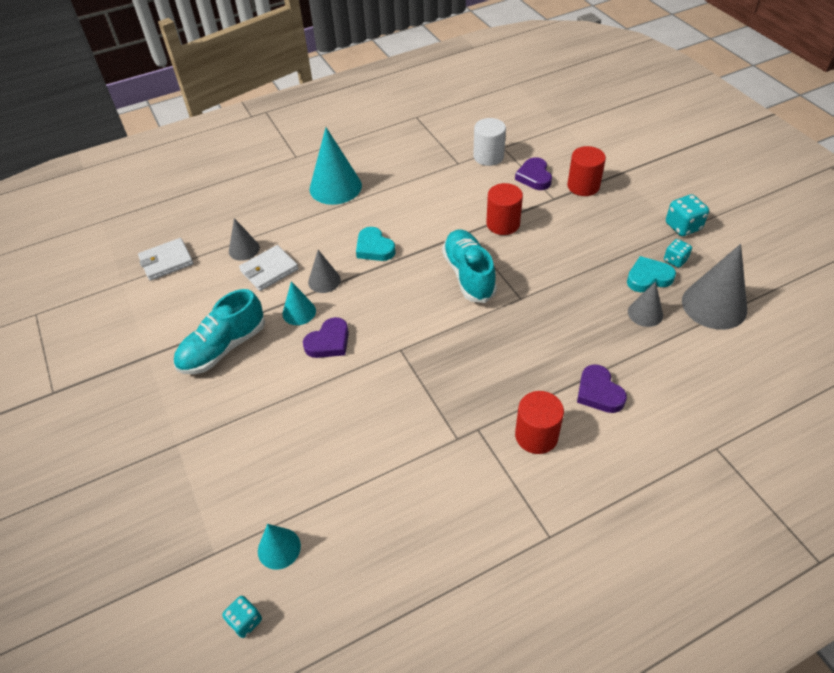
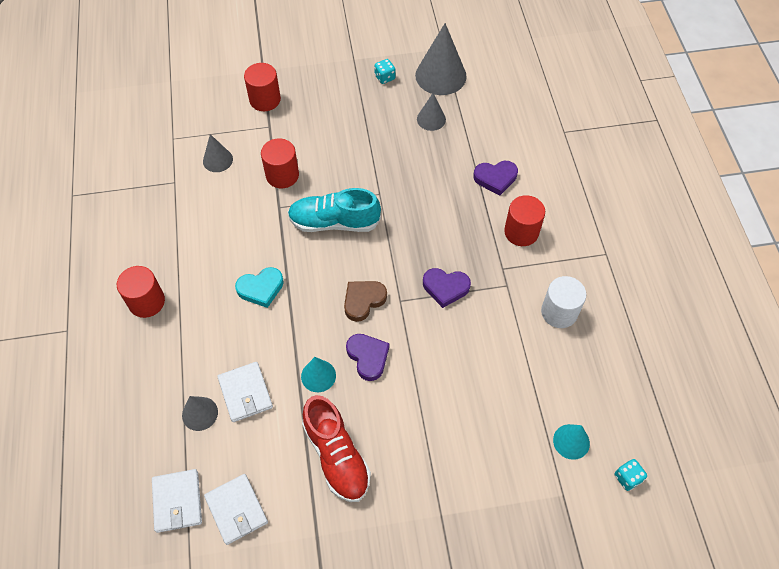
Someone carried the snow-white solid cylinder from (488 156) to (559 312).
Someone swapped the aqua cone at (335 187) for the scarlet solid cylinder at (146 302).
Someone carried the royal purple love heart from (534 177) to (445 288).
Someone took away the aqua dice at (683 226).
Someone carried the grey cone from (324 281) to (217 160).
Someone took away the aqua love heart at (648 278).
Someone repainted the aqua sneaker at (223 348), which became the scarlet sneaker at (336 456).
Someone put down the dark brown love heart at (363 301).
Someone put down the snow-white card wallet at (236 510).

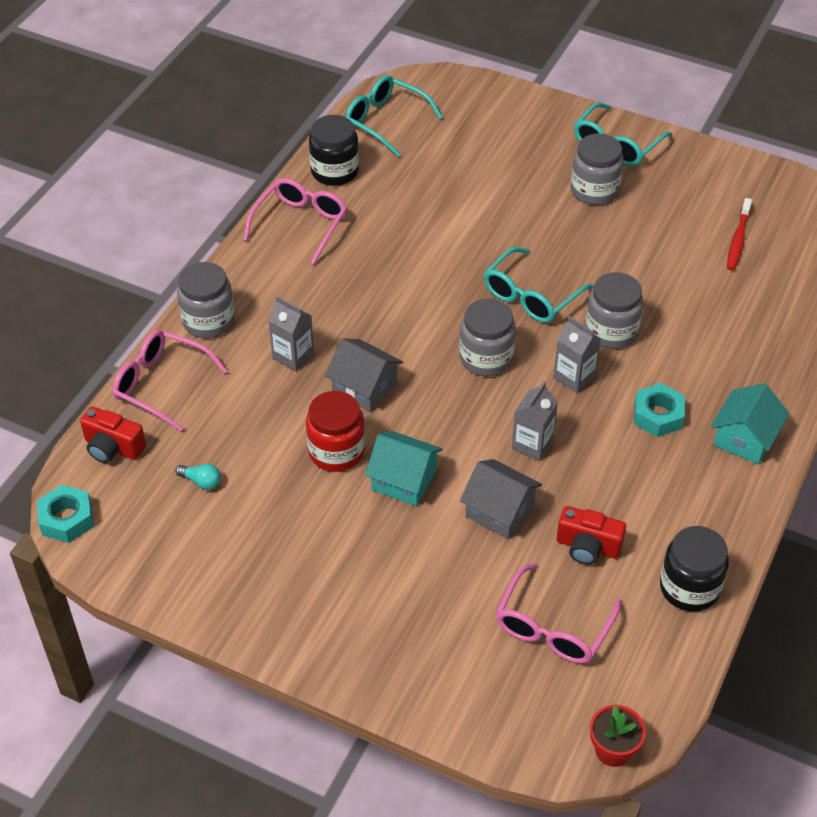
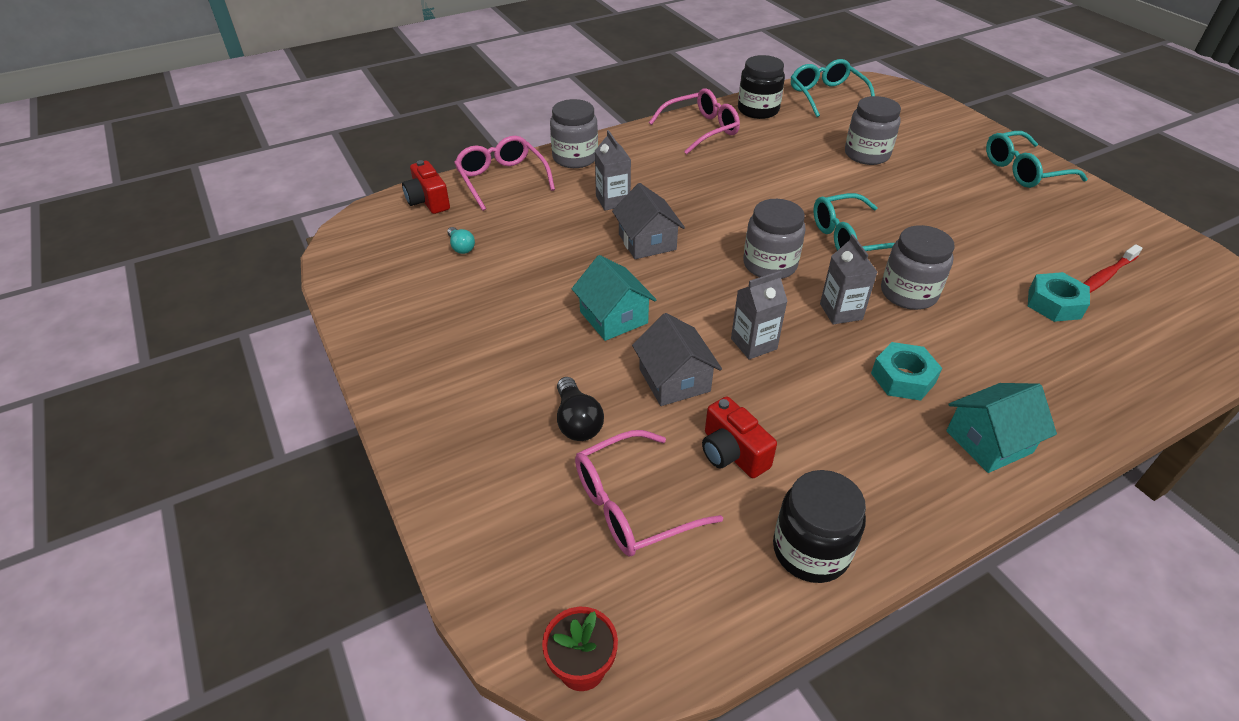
Someone carried the grey jar from (594 190) to (866 154).
Someone took away the scarlet jar at (336 451).
Someone carried the aqua hexagon nut from (67 519) to (1054 303).
Someone put down the black bulb at (577 421).

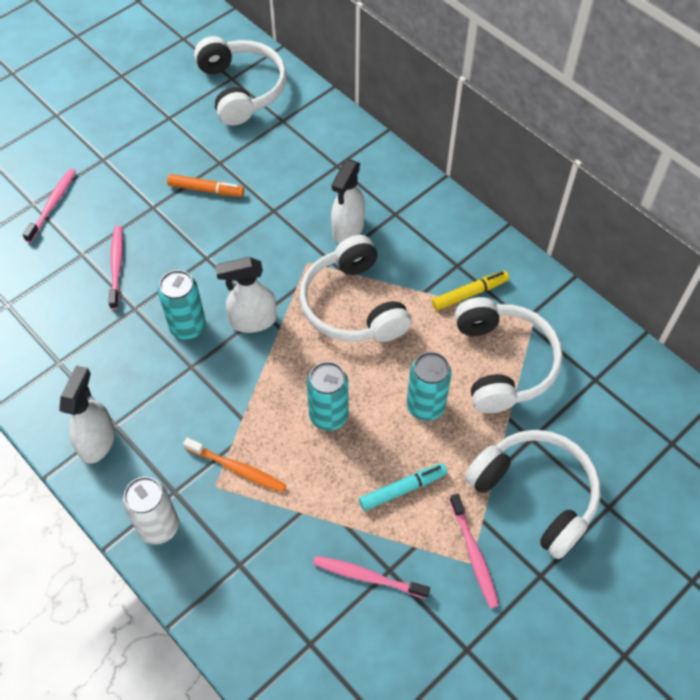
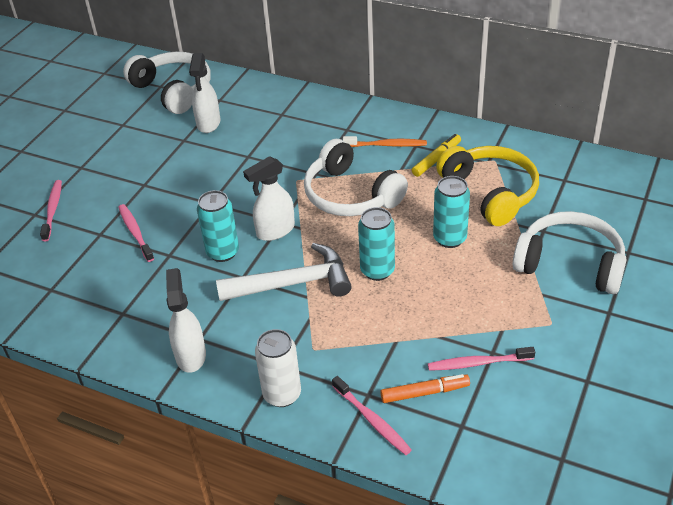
Someone carried the snow-white spray cleaner from (348 229) to (208 123).
Someone carried the bright orange marker from (206 190) to (424 392).
Someone repainted the snow-white headset at (503 363), which became the bright yellow headset at (490 192).
Someone carried the bright orange toothbrush from (237 469) to (387 145).
Someone took away the aqua marker at (402 489).
Someone carried the rose-pink toothbrush from (474 554) to (372 420).
Someone put down the snow-white carpenter's hammer at (293 283).

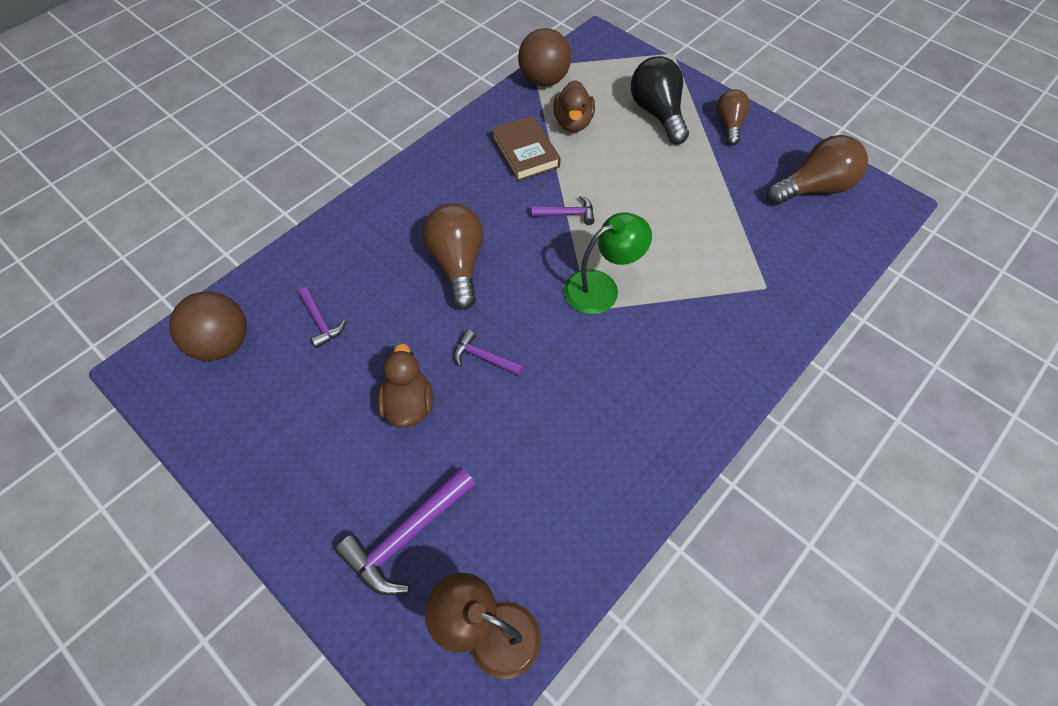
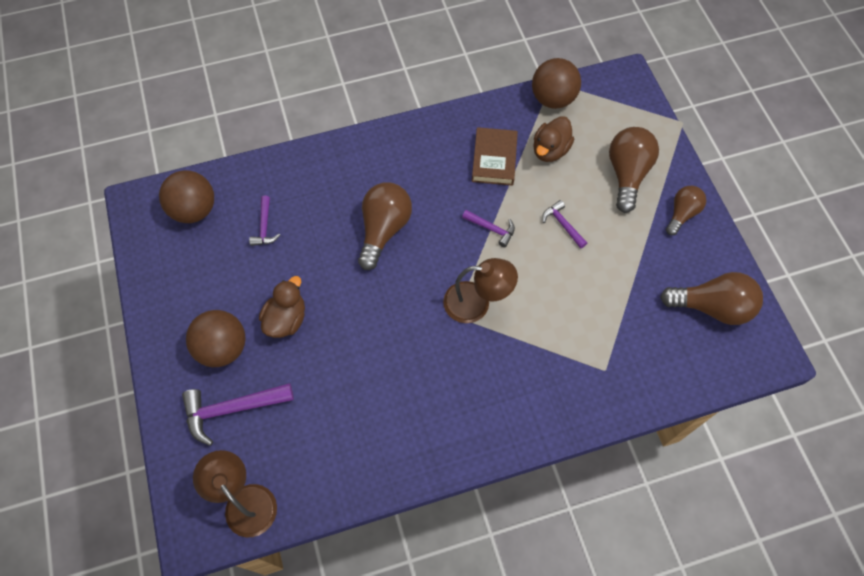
Someone repainted the black bulb at (657 113), which became the dark brown bulb at (627 174).
Someone repainted the emerald desk lamp at (601 287), which became the dark brown desk lamp at (476 303).
Someone carried the royal purple carpenter's hammer from (483 357) to (562 224).
Someone put down the dark brown sphere at (223 348).

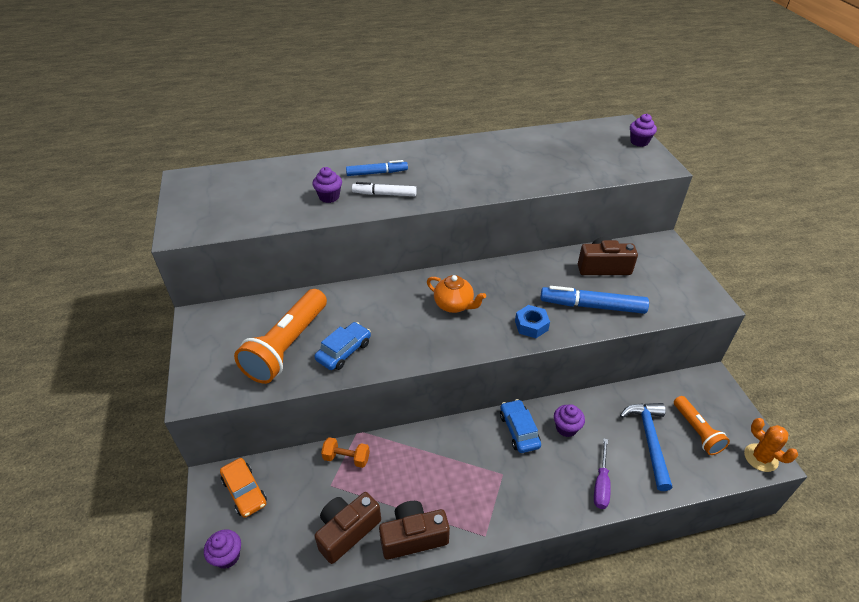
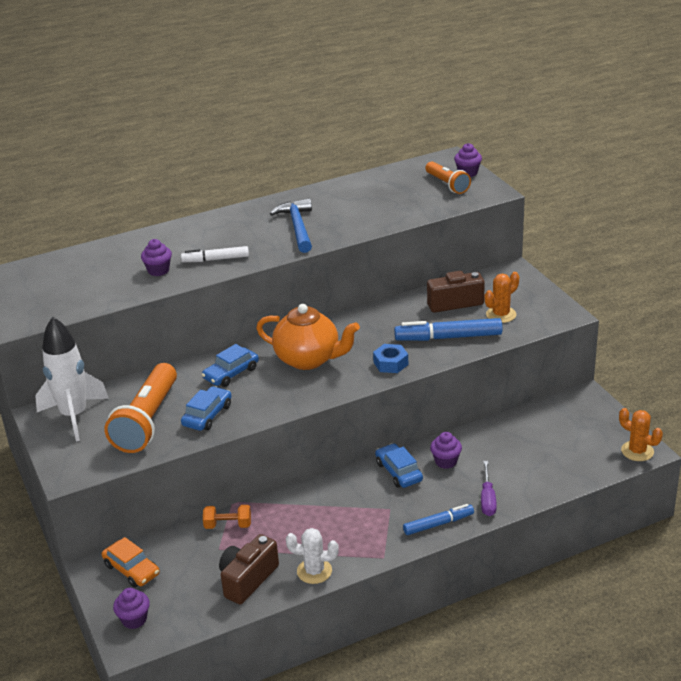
Someone carried the royal blue marker from (377 173) to (438 524).
Someone scaled the bright orange tea pot at (454 305) by 1.59.
Someone carried the bright orange flashlight from (696 431) to (447 184).
Someone carried the royal blue carpenter's hammer from (649 440) to (297 227).
Someone swapped the dark brown camera at (413 537) for the snow-white saguaro cactus at (314 571).
Someone put down the bright orange saguaro cactus at (501 314).
Someone put down the snow-white spaceship at (74 416).
Someone put down the royal blue car at (231 373).

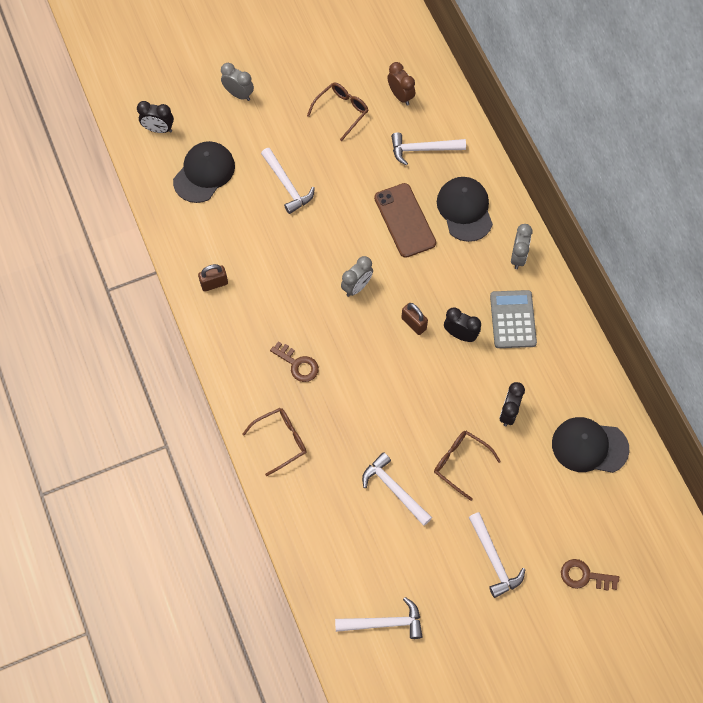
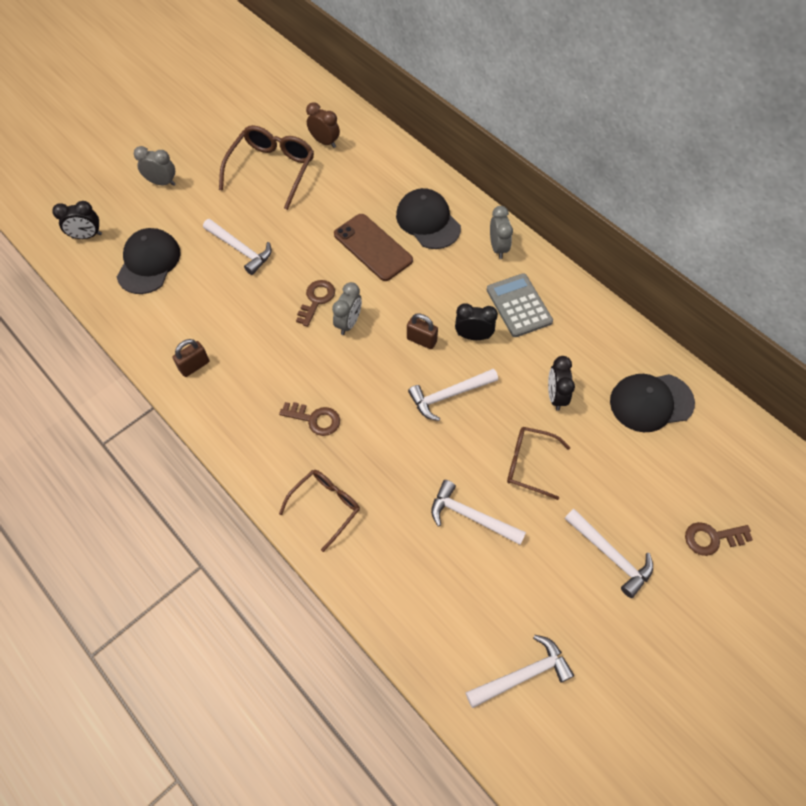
Someone scaled the dark brown glasses at (341 111) by 1.57.
Someone carried the snow-white carpenter's hammer from (423 149) to (449 395).
Someone put down the dark brown latchkey at (316 300).

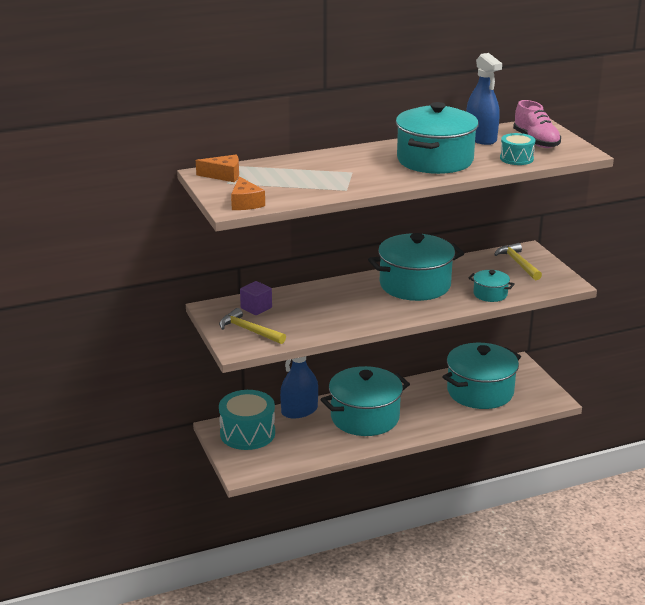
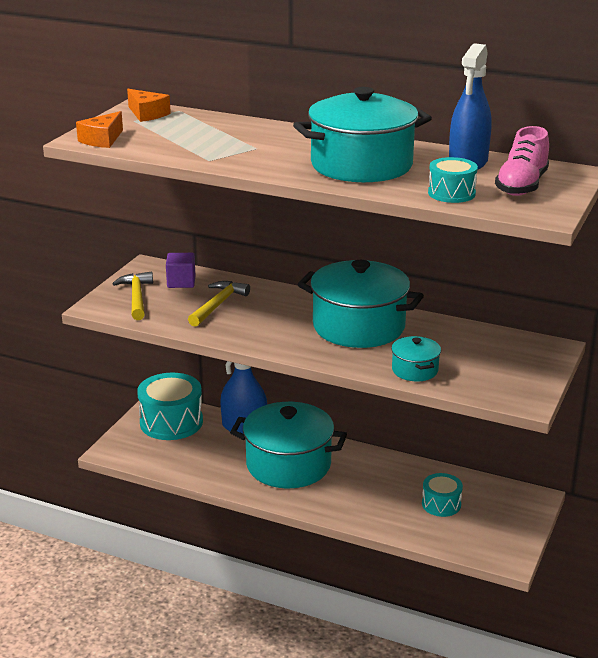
Someone carried the bright yellow carpenter's hammer from (518 263) to (218 304).
Someone swapped the aqua pot at (480 392) for the aqua snare drum at (441 504).

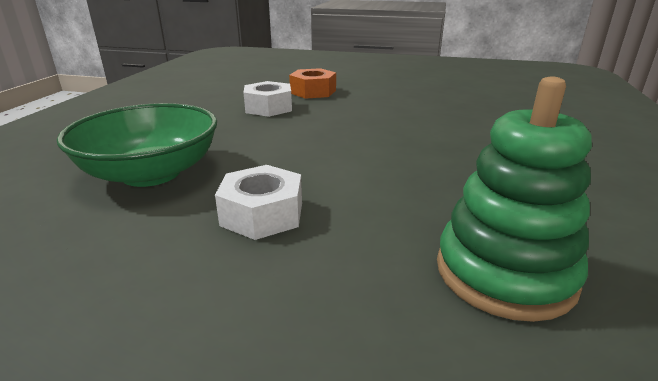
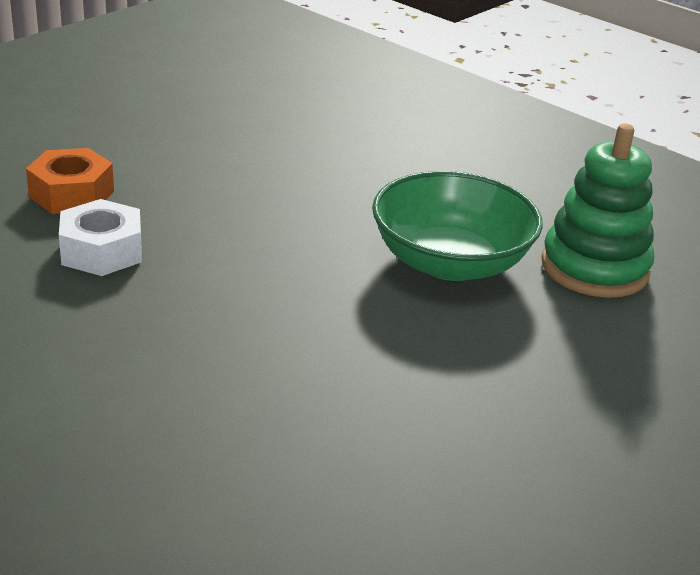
Someone carried the emerald bowl from (151 173) to (450 262).
Someone took away the snow-white hexagon nut at (262 214).

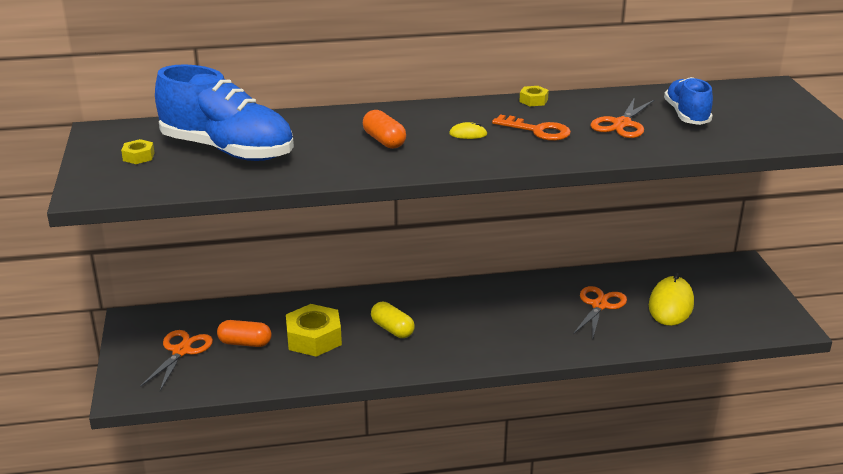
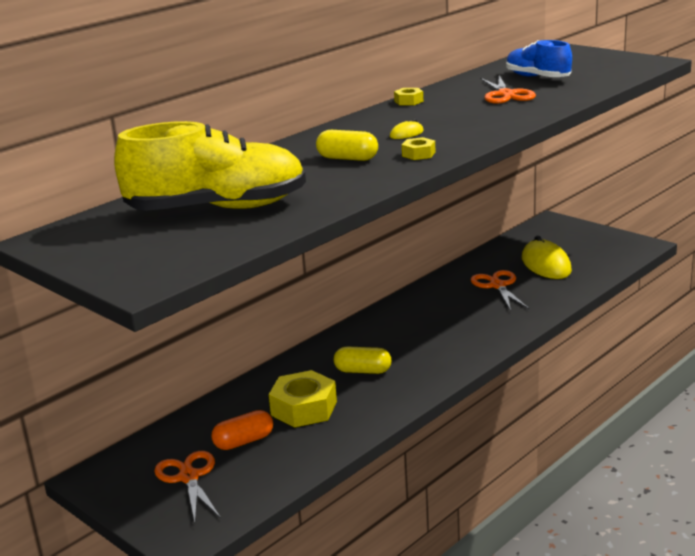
Someone repainted the royal blue sneaker at (227 150), which became the bright yellow sneaker at (217 209).
Someone repainted the bright orange pill at (384 141), which became the bright yellow pill at (347 158).
Someone took away the bright orange latchkey at (537 130).
Someone carried the bright yellow hexagon nut from (138 156) to (418 154).

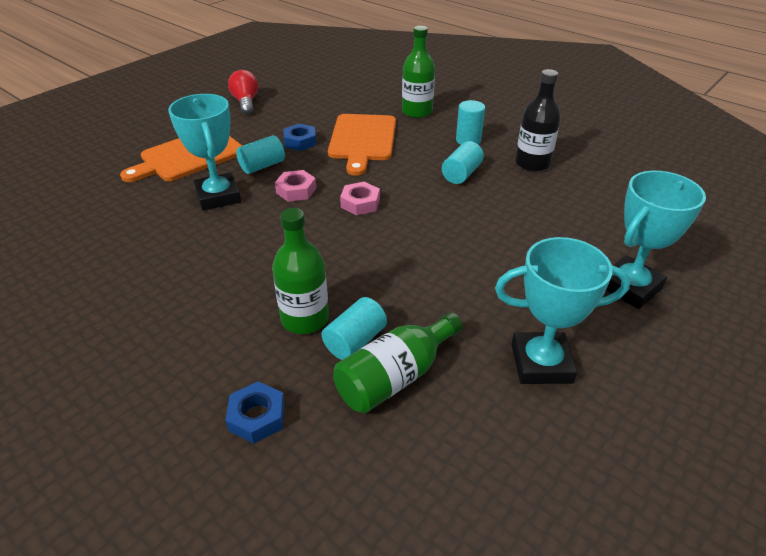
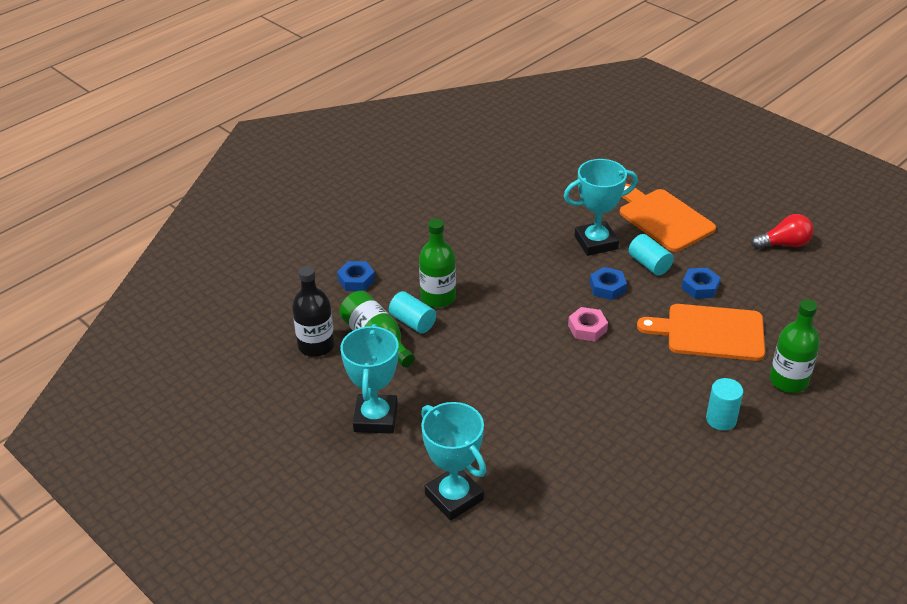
Someone carried the black drink bottle from (532 163) to (316 345).
Someone took away the aqua solid cylinder at (461 174).
Someone repainted the rose-pink hexagon nut at (296 190), which became the royal blue hexagon nut at (607 287).

